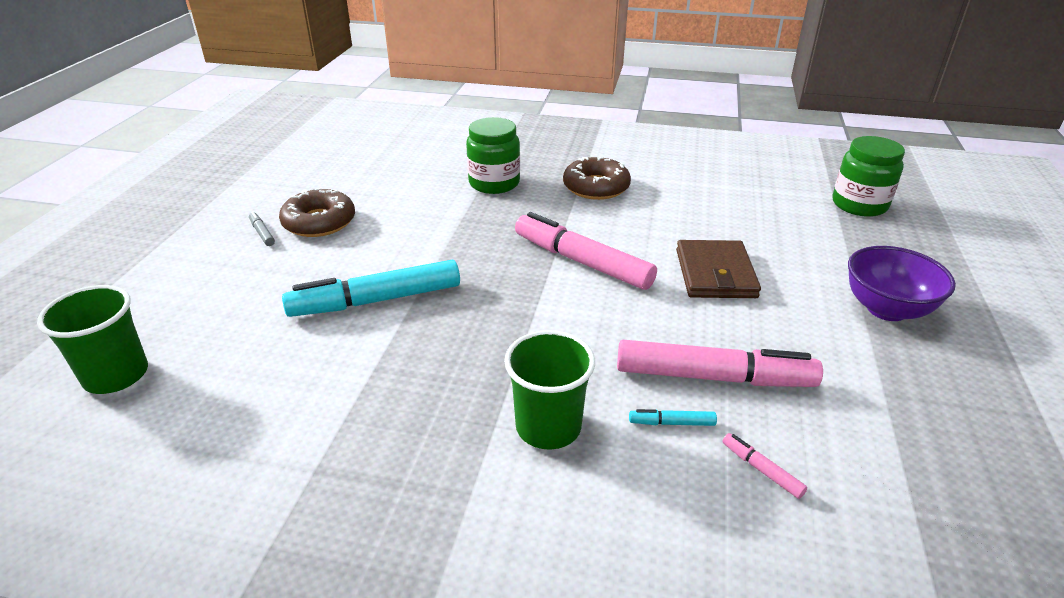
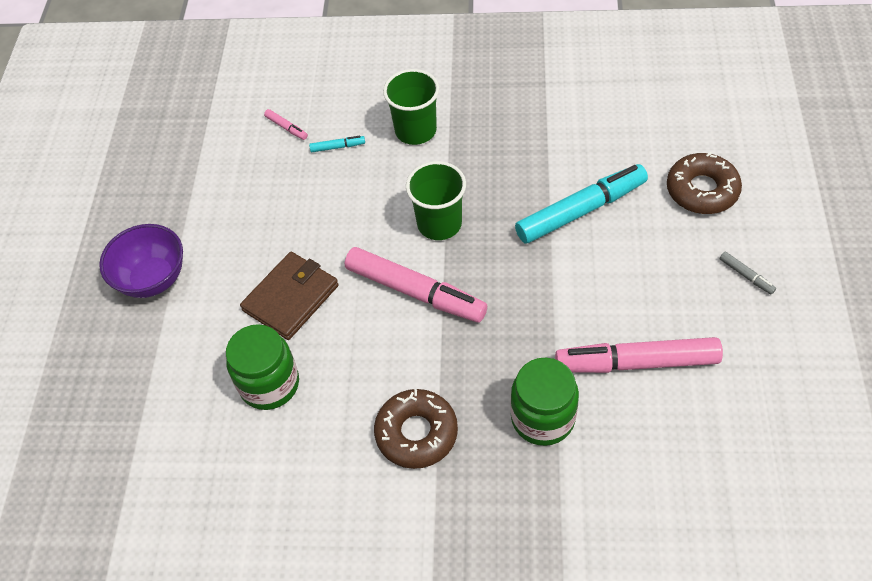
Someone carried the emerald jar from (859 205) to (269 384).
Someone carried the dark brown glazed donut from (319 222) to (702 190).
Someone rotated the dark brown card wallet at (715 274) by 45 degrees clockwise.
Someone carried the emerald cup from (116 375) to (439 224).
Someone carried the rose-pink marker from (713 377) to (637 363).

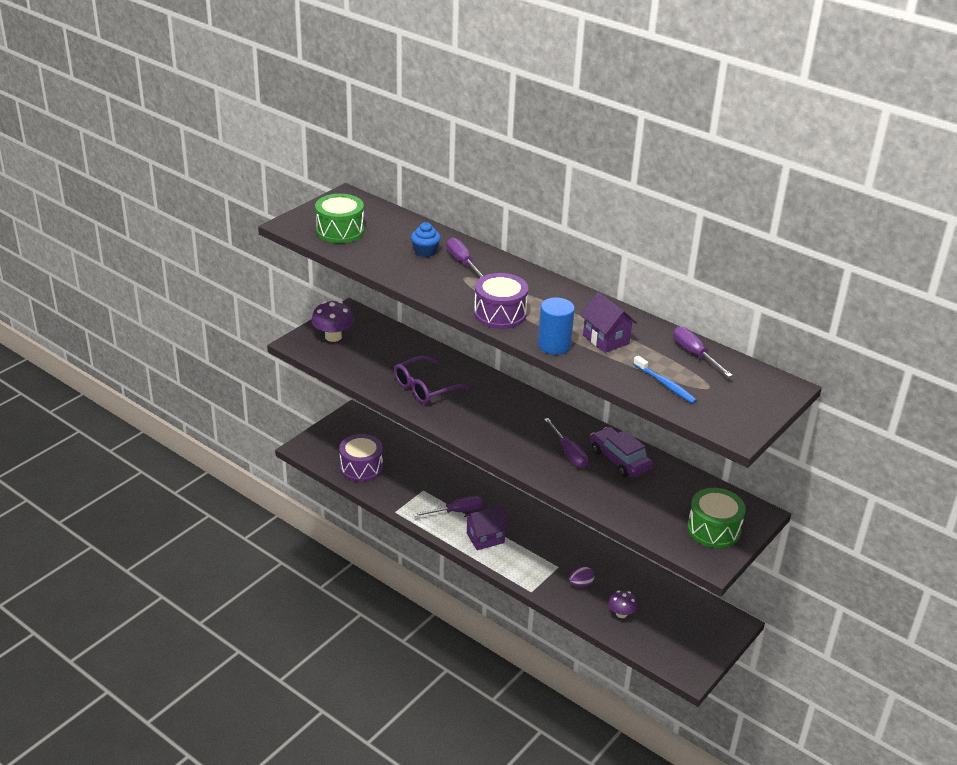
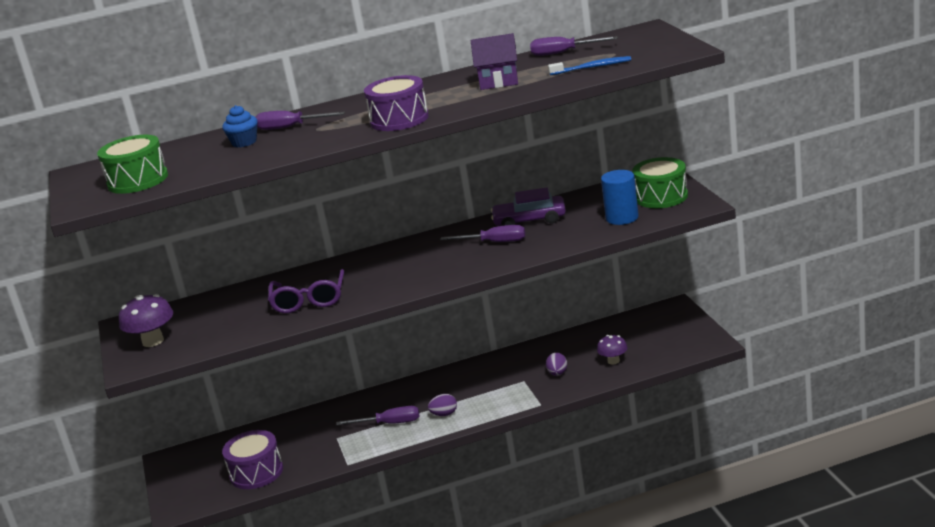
Someone carried the royal blue solid cylinder from (554 345) to (622 218).
Someone rotated the royal purple hand screwdriver at (456 511) by 75 degrees clockwise.
Someone swapped the royal purple house at (485 538) for the royal purple toy egg at (444 414).

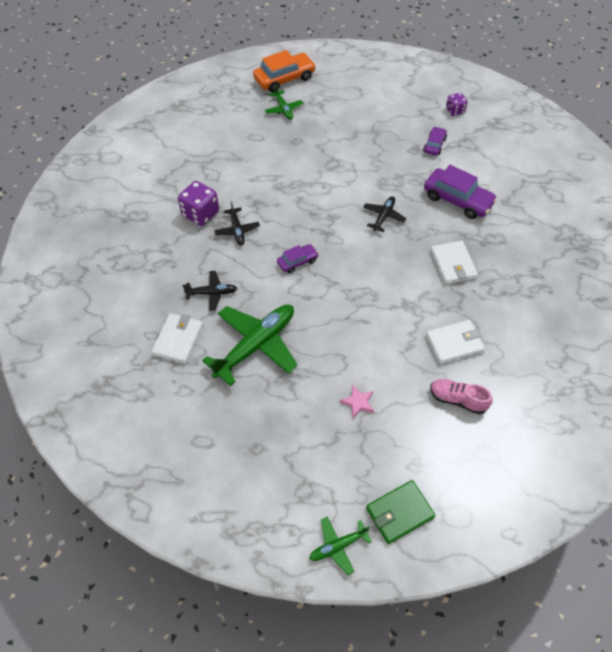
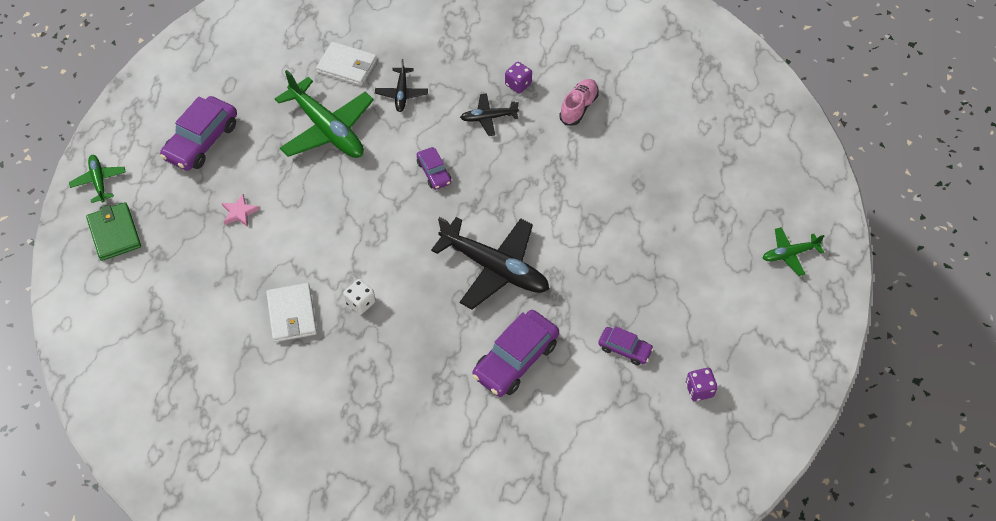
Someone took away the bright orange car at (284 79).
Someone carried the emerald plane from (283 109) to (789 254).
Someone scaled the royal purple dice at (200 213) by 0.60.
Someone scaled the black plane at (383 216) by 1.98.
Someone took away the snow-white card wallet at (453 264).
Someone carried the rose-pink sneaker from (457 399) to (578 107).
Someone put down the royal purple car at (201 141).
Someone put down the snow-white dice at (360 302).

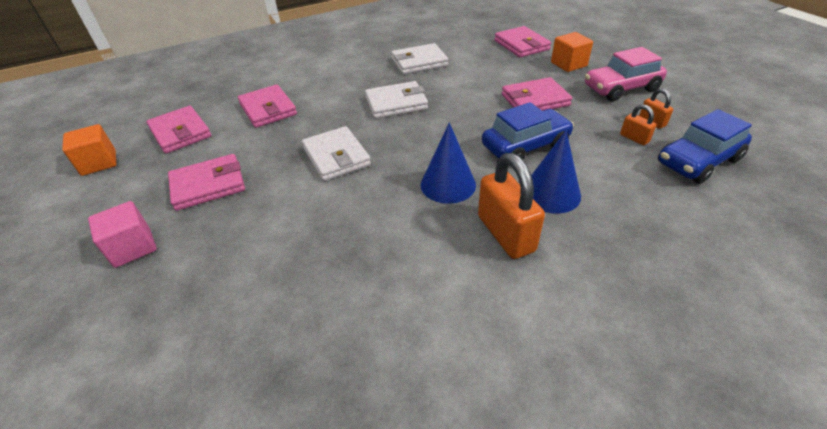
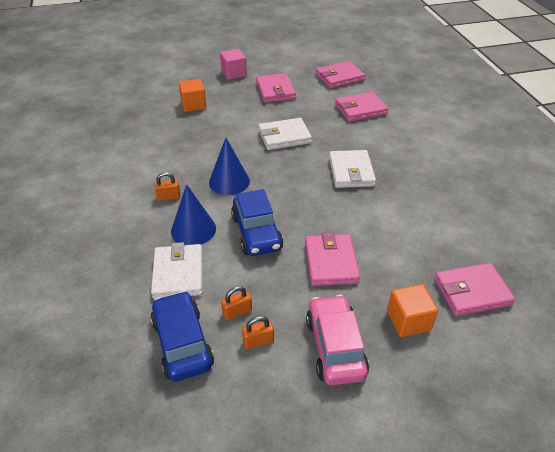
Someone carried the snow-white card wallet from (419 62) to (178 274).
Someone carried the bright orange solid cube from (99 163) to (193 105).
Someone scaled the bright orange lock at (506 233) by 0.49.

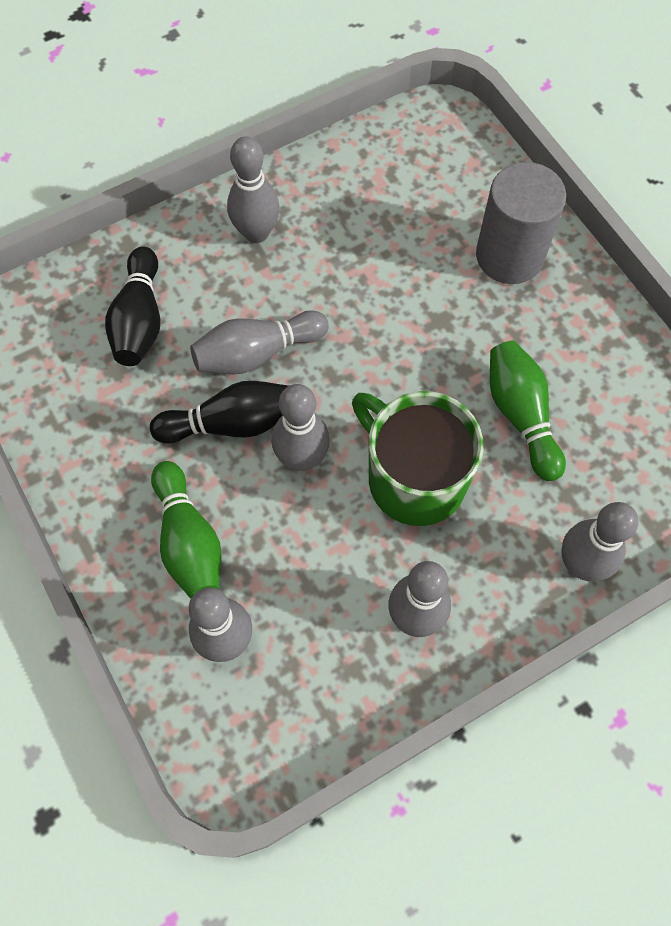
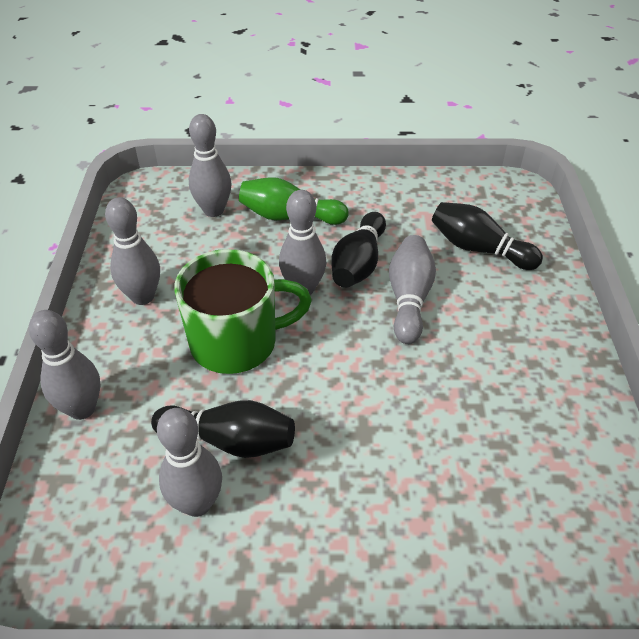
Someone carried the grey skittle from (256 233) to (197 503).
Someone took away the grey solid cylinder at (509 256).
Someone repainted the emerald skittle at (521 415), which became the black skittle at (230 441).

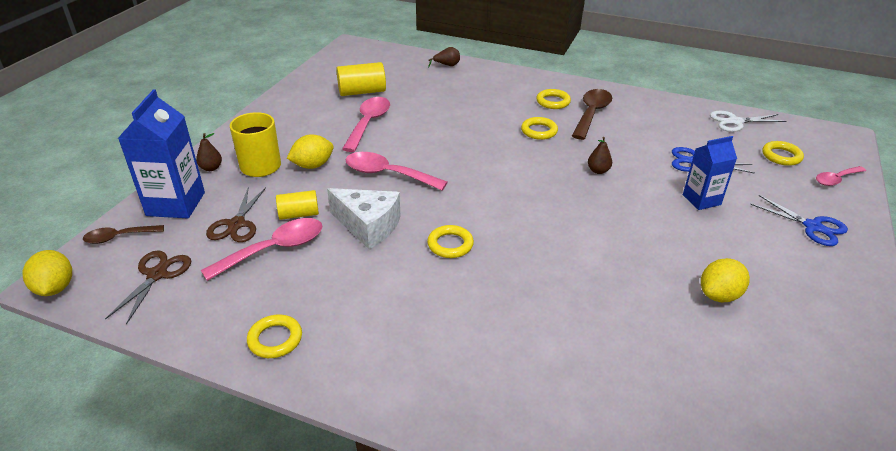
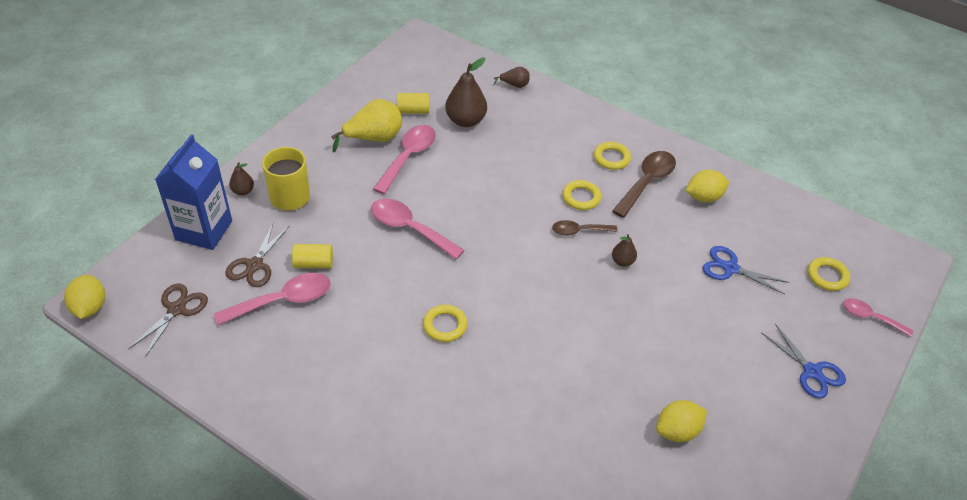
Someone scaled the bright yellow solid cylinder at (362 92) by 0.66.
Someone took away the snow-white pair of scissors at (735 122).
Someone carried the bright yellow citrus fruit from (312 165) to (704 197).
Someone took away the royal blue milk carton at (701 200).
Someone rotated the rose-pink tablespoon at (836 179) by 45 degrees clockwise.
Someone took away the snow-white cheese wedge at (368 226).
Someone carried the dark brown tablespoon from (119 237) to (579 231).
Someone took away the bright yellow ring at (275 339).
Someone put down the dark brown pear fruit at (465 121).
Someone put down the bright yellow pear fruit at (374 138).

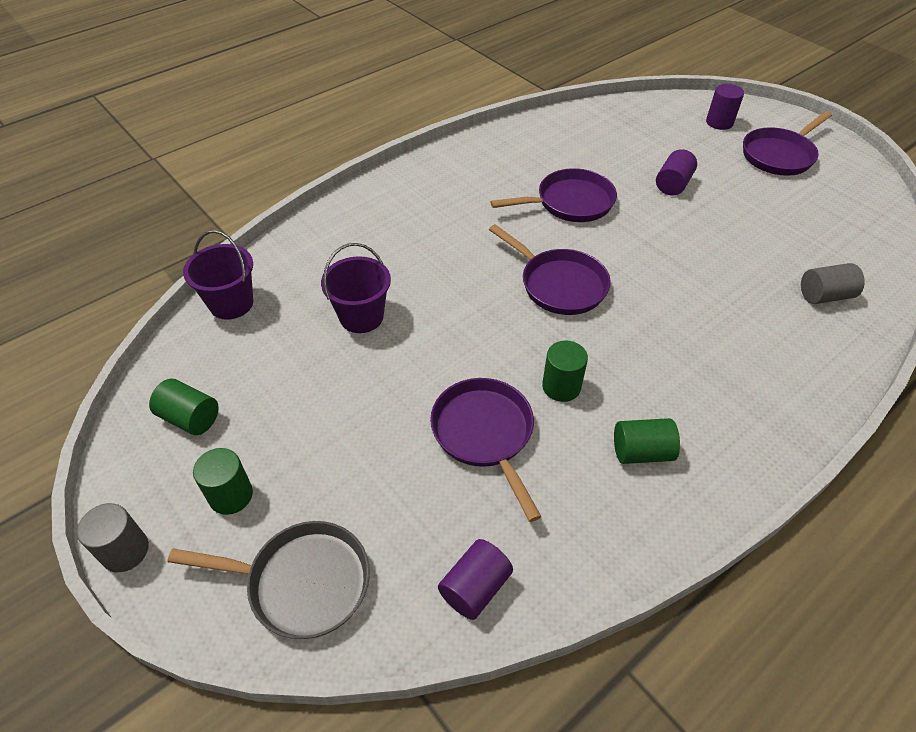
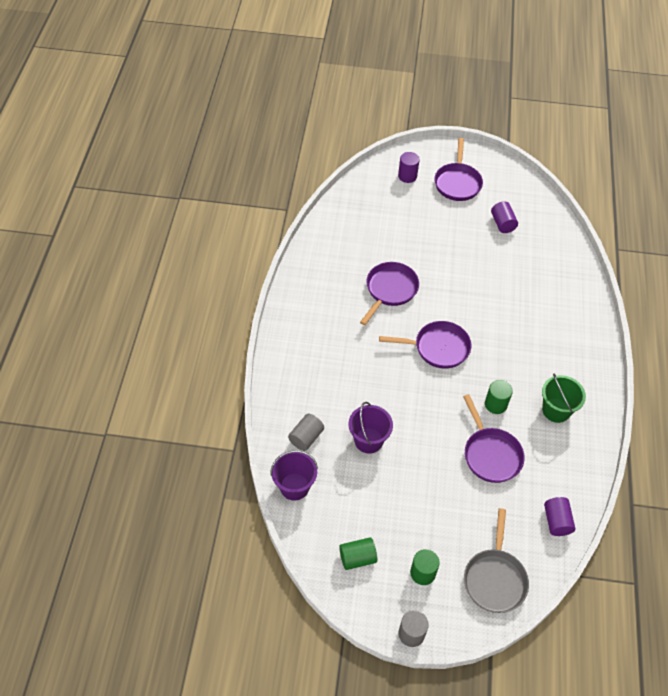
Someone carried the royal purple solid cylinder from (673 184) to (502 224).
Someone carried the grey solid cylinder from (824 296) to (306 437).
Someone rotated the royal purple skillet at (485 434) by 135 degrees counterclockwise.
Someone swapped the emerald solid cylinder at (641 452) for the emerald bucket at (556 410).
Someone rotated the grey skillet at (301 582) by 135 degrees clockwise.

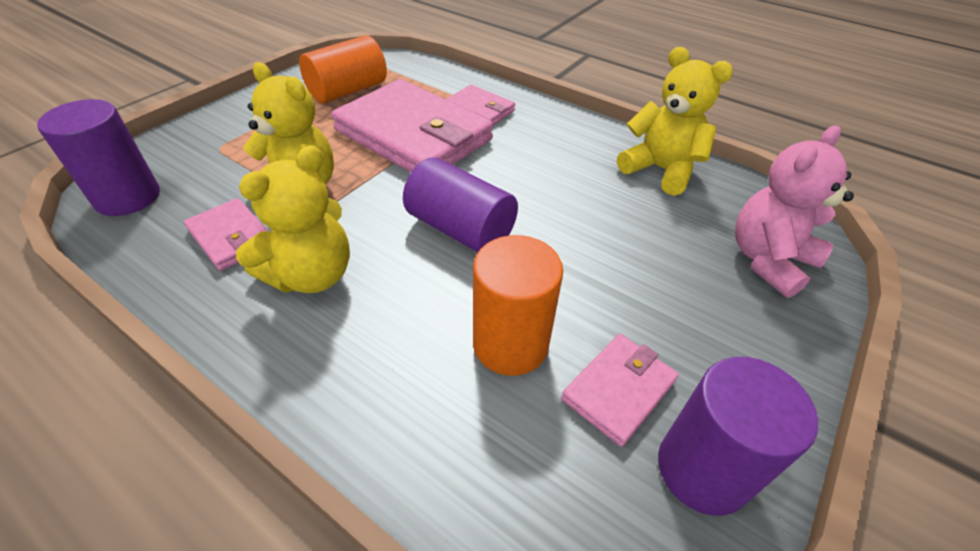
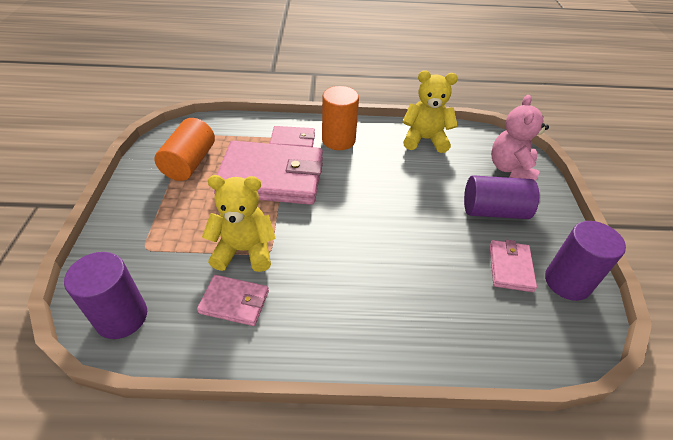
Someone took away the bright yellow teddy bear at (311 275).
Someone carried the royal purple solid cylinder from (460 229) to (494 211).
Someone carried the bright orange solid cylinder from (510 344) to (338 140).

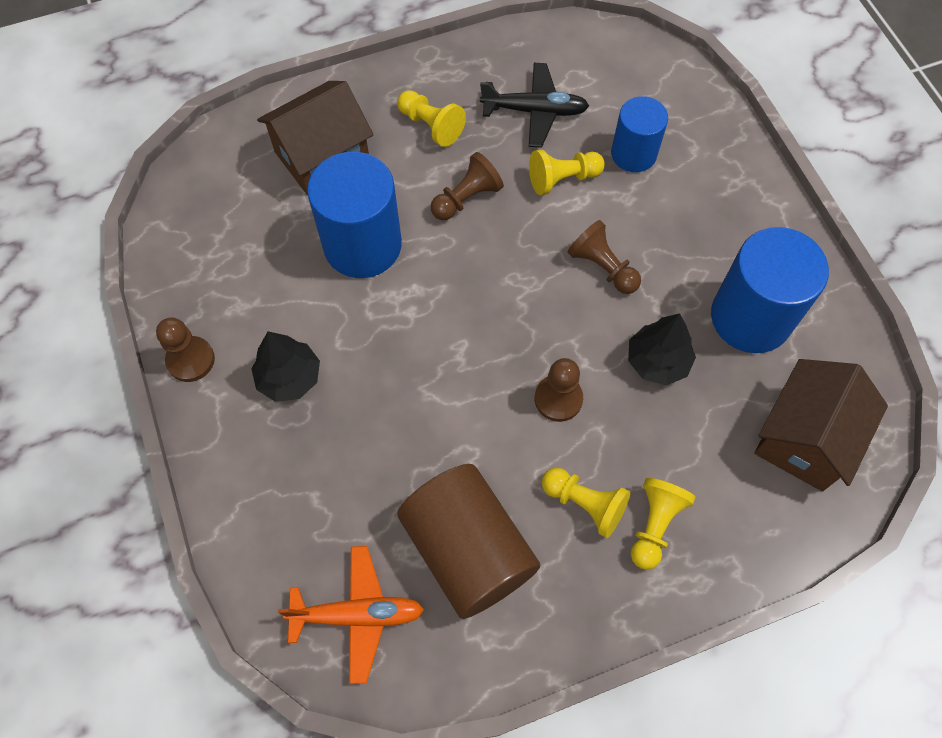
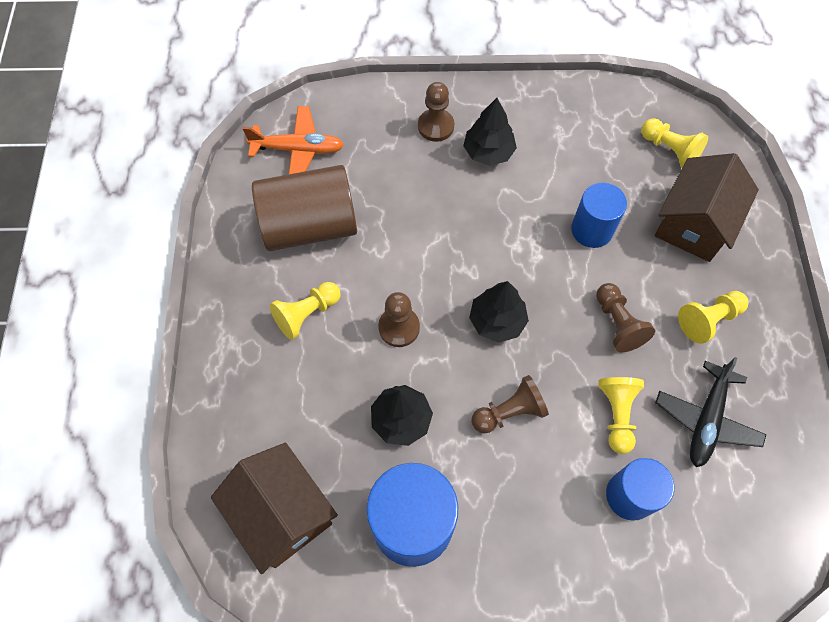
Someone rotated the dark brown house at (322 156) by 45 degrees clockwise.
Someone scaled the royal blue solid cylinder at (362 245) by 0.62.
Someone carried the dark brown game pawn from (190 360) to (436 126).
Someone carried the bright yellow game pawn from (654 525) to (669 150).
Someone rotated the bright orange plane at (358 615) by 105 degrees counterclockwise.
Someone put down the black tree at (497 321).

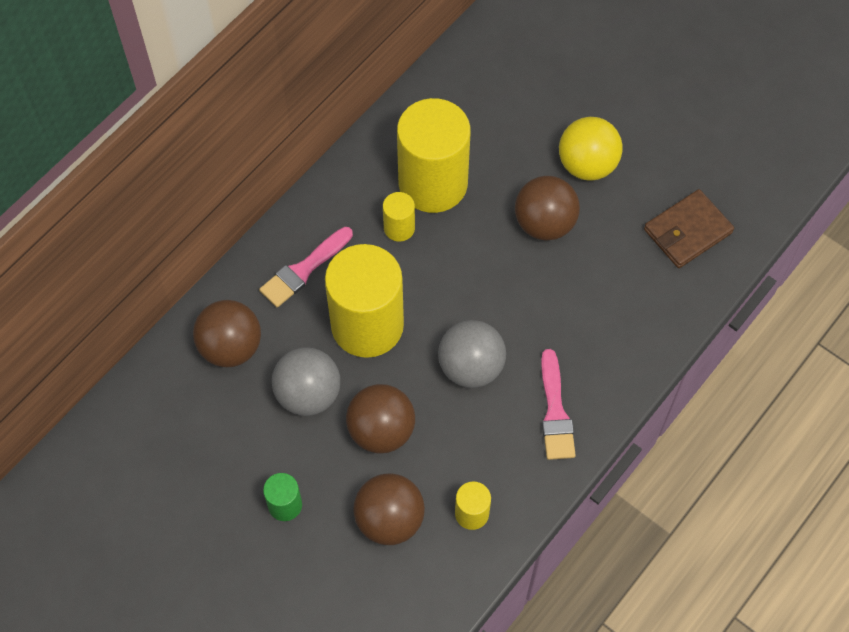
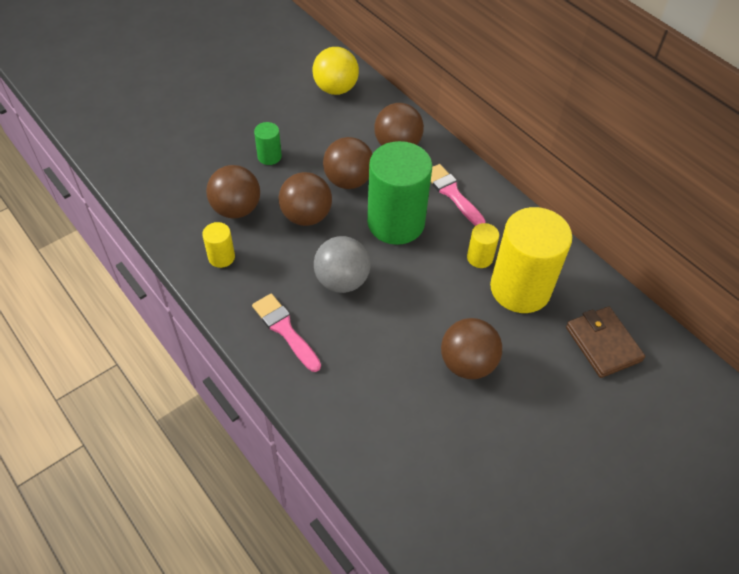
Someone carried the bright yellow sphere from (587 165) to (335 89).
Someone carried the dark brown card wallet from (687 231) to (603 344).
Someone repainted the bright yellow solid cylinder at (367 325), which became the emerald solid cylinder at (396 223).
Someone repainted the grey sphere at (308 394), which became the dark brown sphere at (348 180).
Someone rotated the rose-pink paintbrush at (555 412) by 45 degrees clockwise.

